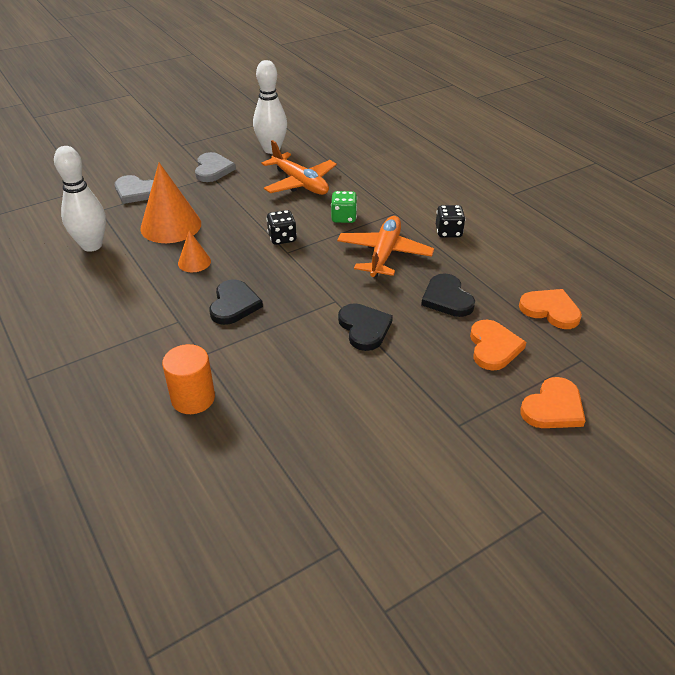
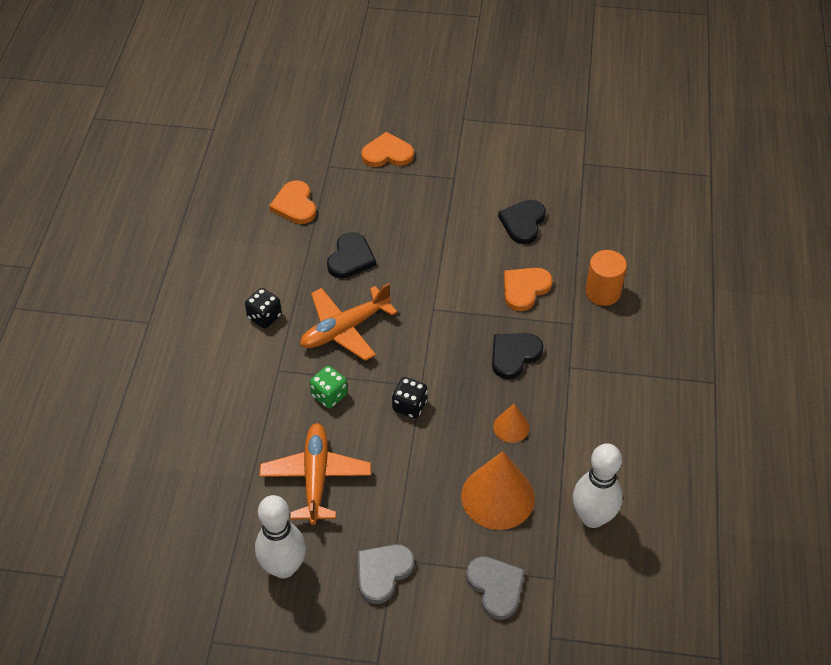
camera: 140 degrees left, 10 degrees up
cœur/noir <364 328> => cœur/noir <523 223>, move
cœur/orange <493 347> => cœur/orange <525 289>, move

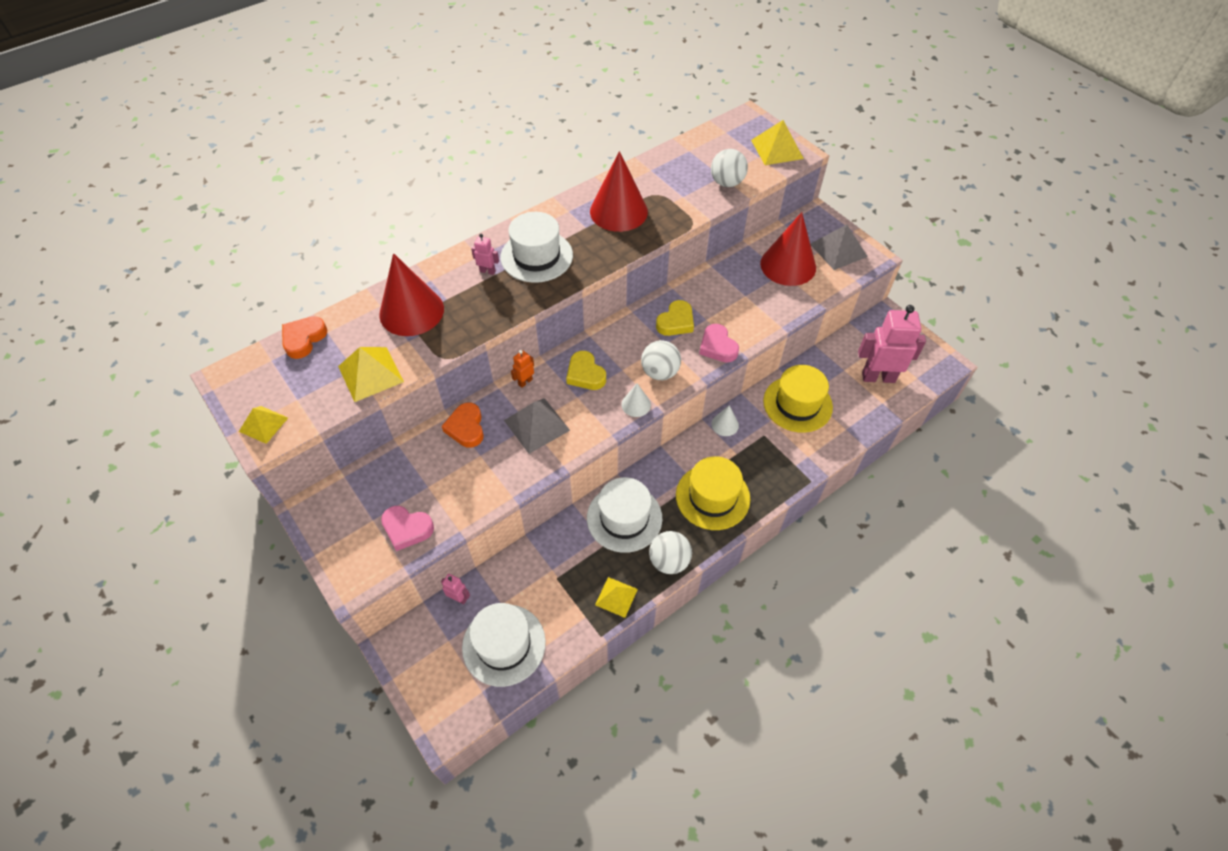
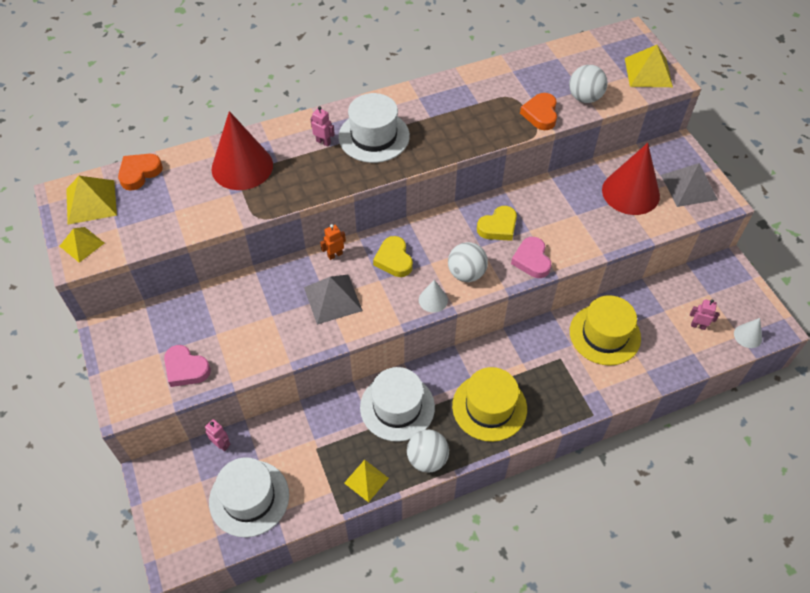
camera: 15 degrees right, 0 degrees up
pyramide/jaune <370 374> => pyramide/jaune <91 202>, move
cœur/orange <466 428> => cœur/orange <540 114>, move
robot/rose <878 377> => robot/rose <698 326>, x0.43
cône/blanc <725 424> => cône/blanc <748 336>, move
cône/rouge <618 211> => nothing

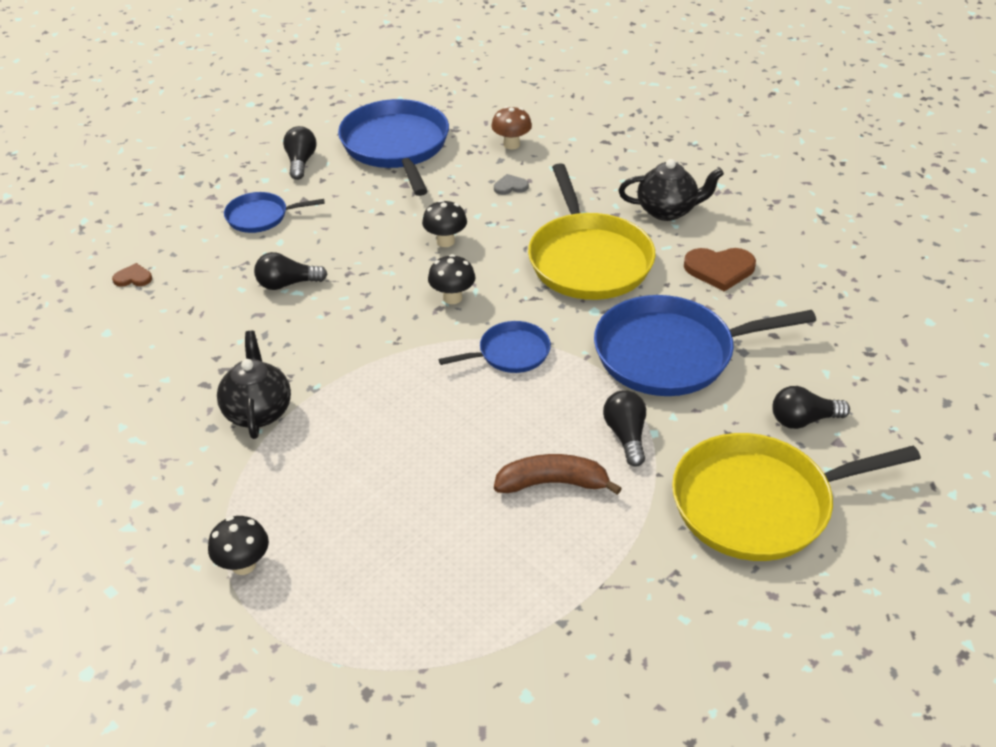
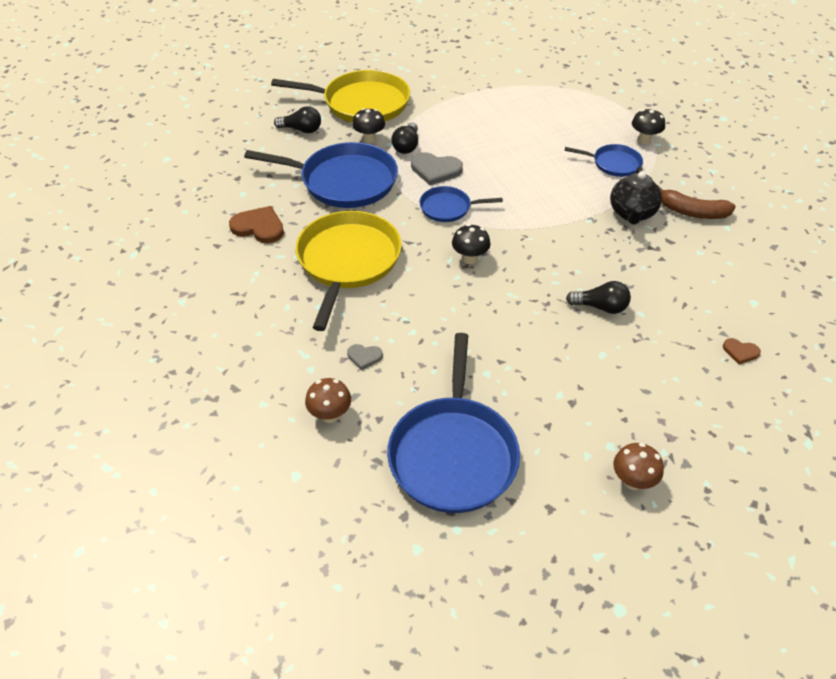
camera: 160 degrees left, 5 degrees up
champignon/noir <445 241> => champignon/noir <369 139>, move
nothing => cœur/gris <435 170>
poêle/bleu <261 216> => poêle/bleu <613 163>, move
nothing => champignon/marron <632 481>
banane/marron <552 483> => banane/marron <692 212>, move
ampoule/noir <301 162> => nothing
théière/noir <667 211> => nothing

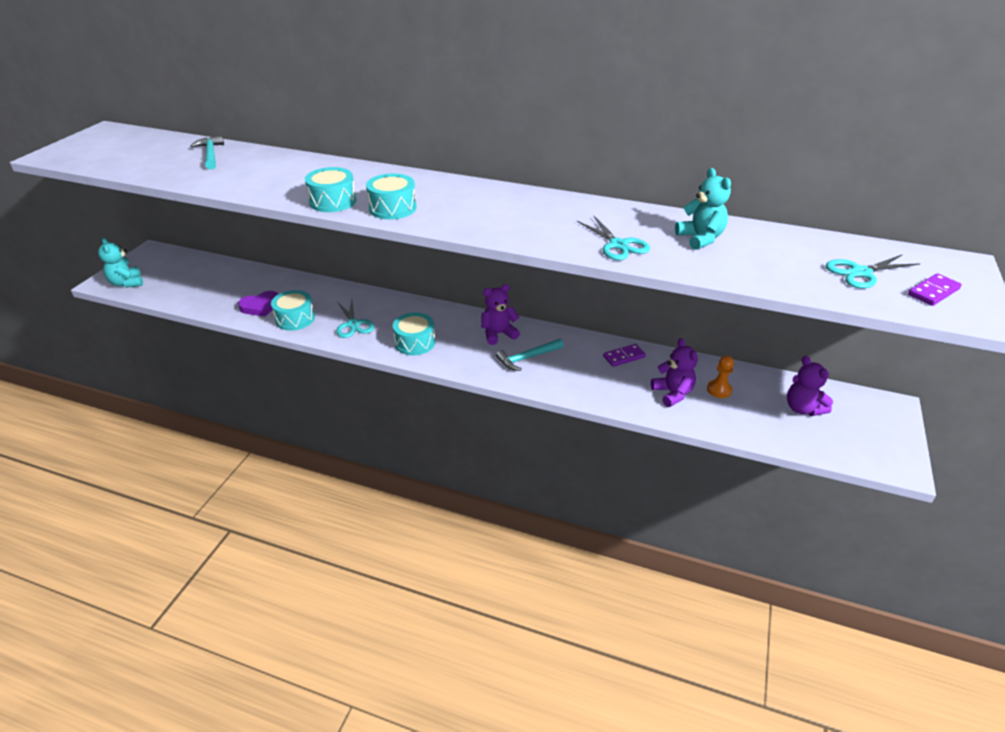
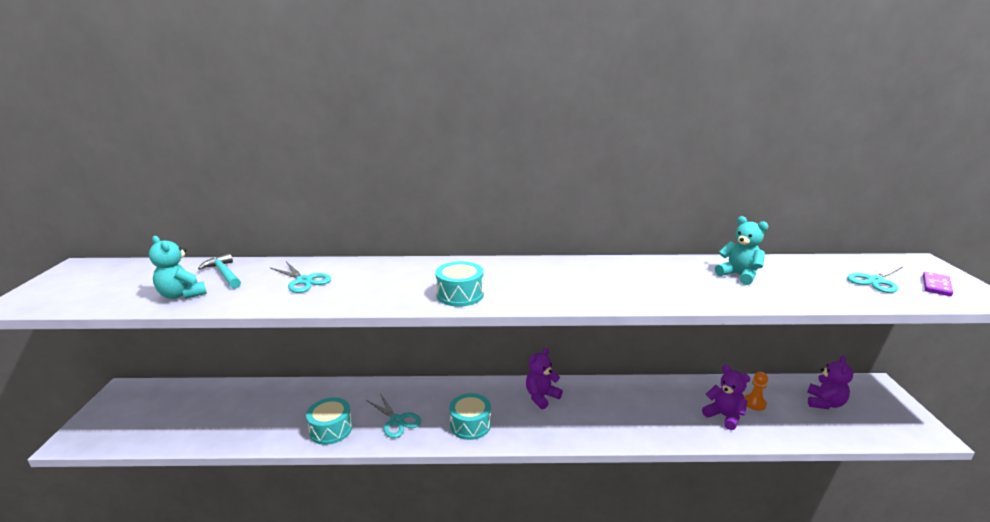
camera: 20 degrees left, 15 degrees down
ours en peluche/turquoise <127 283> => ours en peluche/turquoise <182 295>, move
ciseaux/turquoise <618 245> => ciseaux/turquoise <304 281>, move
ours en peluche/violet <802 408> => ours en peluche/violet <824 403>, 105 degrees counterclockwise
cœur/violet <260 306> => nothing
tambour/turquoise <333 201> => nothing
marteau/turquoise <527 358> => nothing
domino/violet <624 357> => nothing

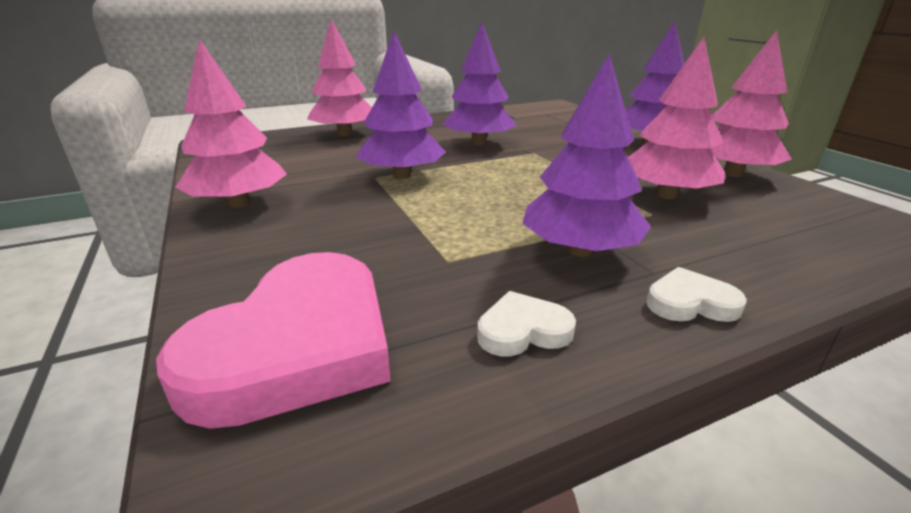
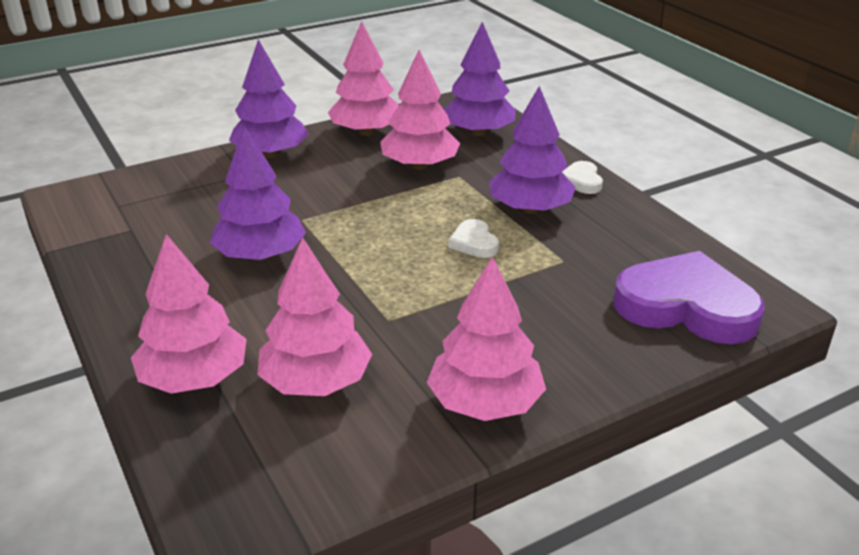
camera: 95 degrees left, 5 degrees up
nothing => arbre/rose <316 382>
arbre/violet <402 175> => arbre/violet <478 132>, move
cœur/blanc <523 330> => cœur/blanc <474 243>, move
cœur/rose <297 346> => cœur/violet <686 306>

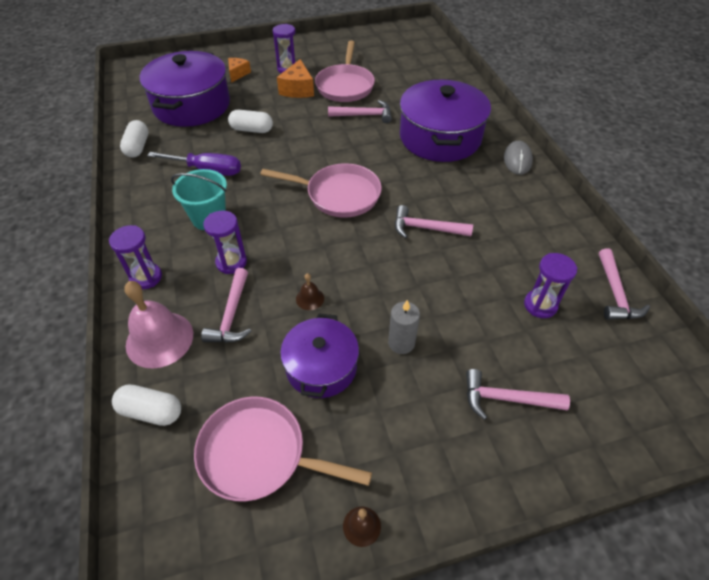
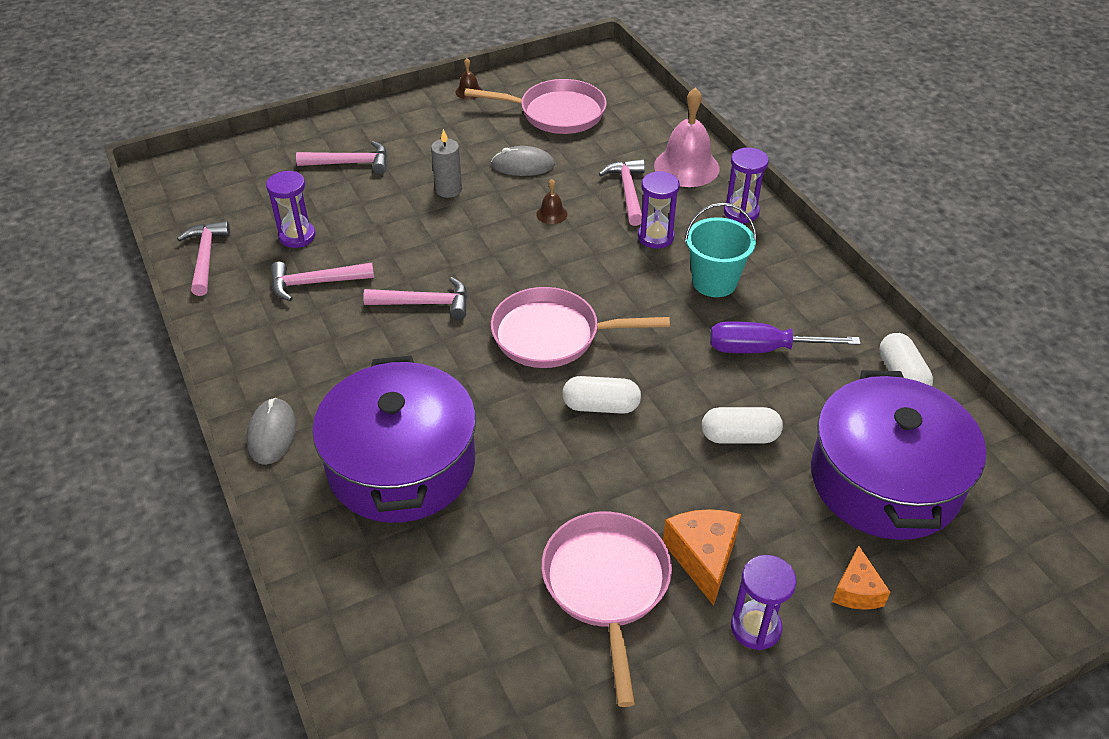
camera: 170 degrees right, 5 degrees down
marteau/rose <364 115> => marteau/rose <315 283>, move
marmite/violet <321 367> => souris/gris <523 165>
gélule/blanc <151 411> => gélule/blanc <601 406>, move

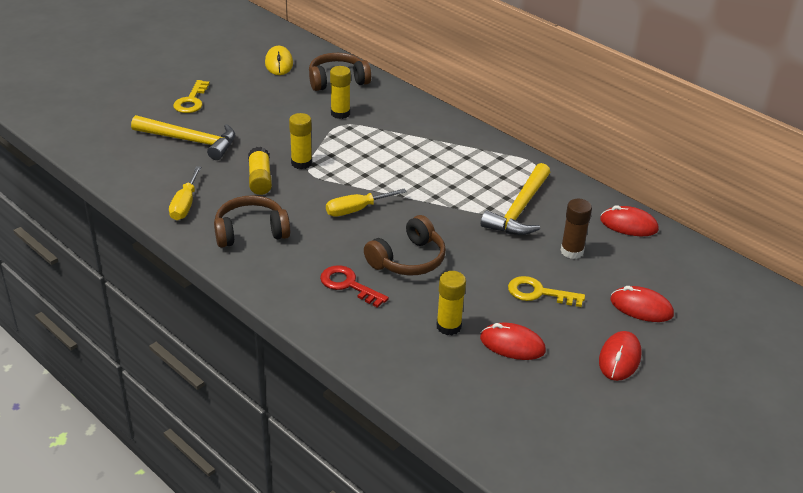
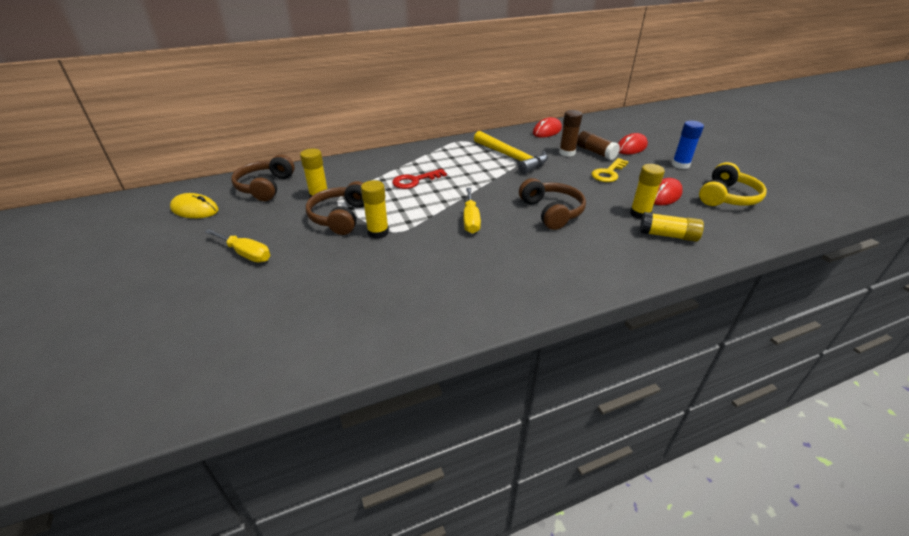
camera: 65 degrees left, 0 degrees up
tournevis/jaune <185 205> => tournevis/jaune <246 254>, move
casque audio/marron <251 231> => casque audio/marron <340 217>, move
clé/rouge <348 285> => clé/rouge <415 181>, move
nothing => bâton de colle/marron <596 152>
bâton de colle/jaune <260 179> => bâton de colle/jaune <667 235>, move
souris/rouge <619 358> => bâton de colle/bleu <680 165>
nothing => casque audio/jaune <727 197>
marteau/jaune <190 141> => nothing
clé/jaune <191 101> => nothing

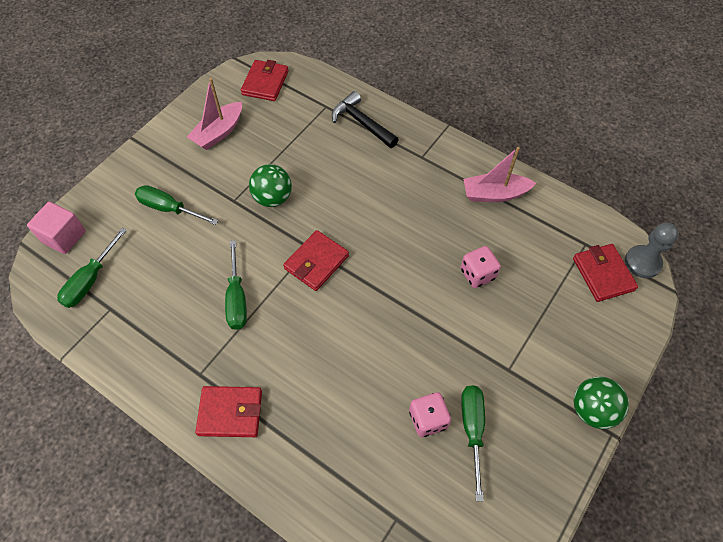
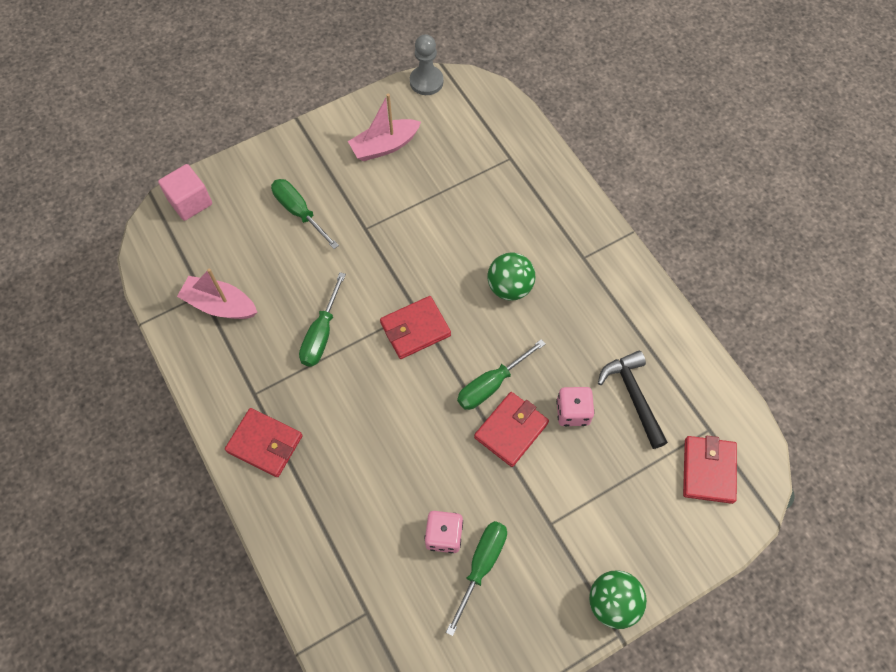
camera: 25 degrees right, 5 degrees up
bateau/rose <494 194> => bateau/rose <220 305>, move
pion/gris <642 262> => pion/gris <426 81>, move
tournevis/vert <90 281> => tournevis/vert <490 385>, move
portefeuille/rouge <265 83> => portefeuille/rouge <511 430>, move
balle/vert <273 198> => balle/vert <509 287>, move
marteau/noir <362 123> => marteau/noir <633 396>, move

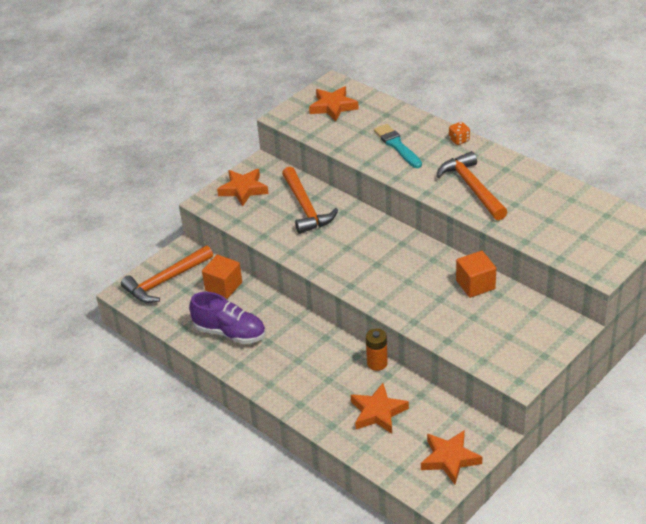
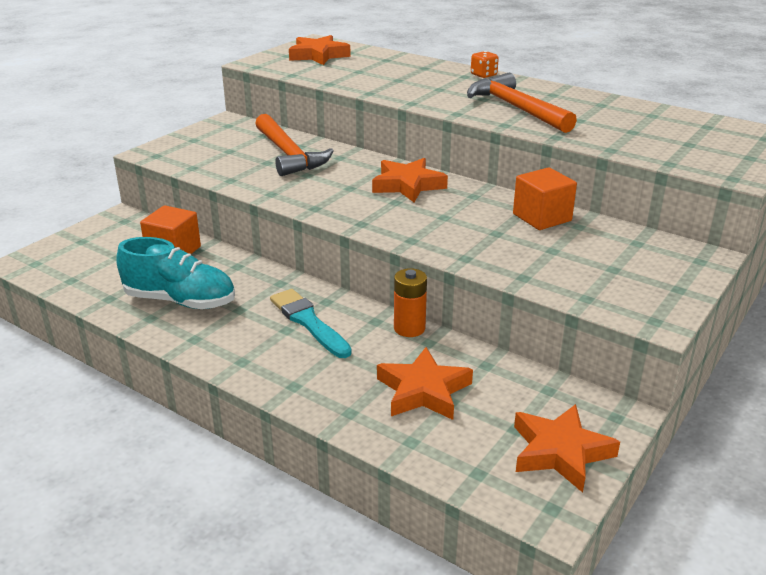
camera: 10 degrees left, 10 degrees down
chaussure/violet <230 332> => chaussure/turquoise <180 301>
pinceau/turquoise <397 145> => pinceau/turquoise <308 322>, move
étoile/orange <243 189> => étoile/orange <408 185>, move
marteau/orange <166 281> => nothing

